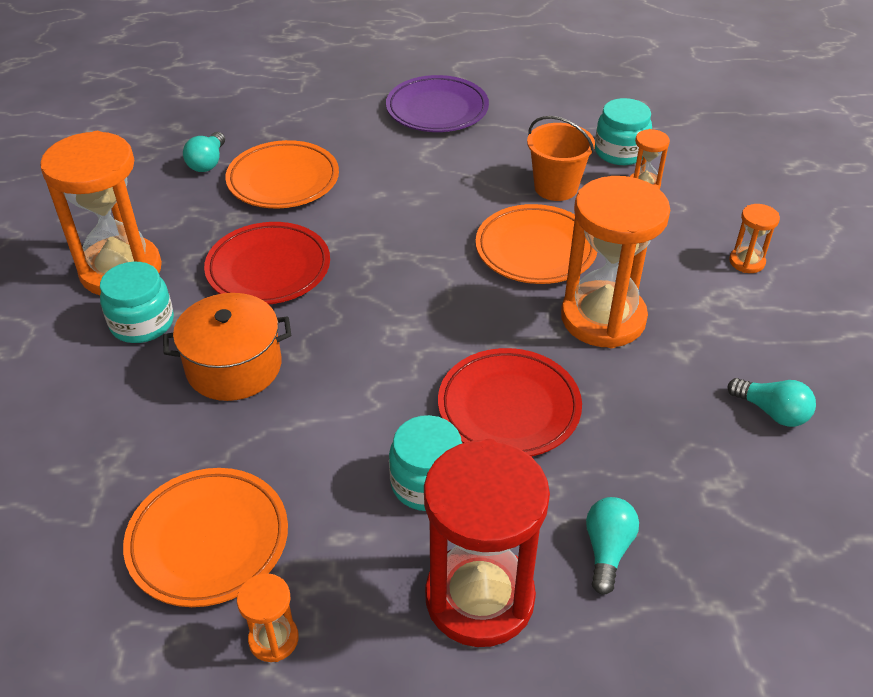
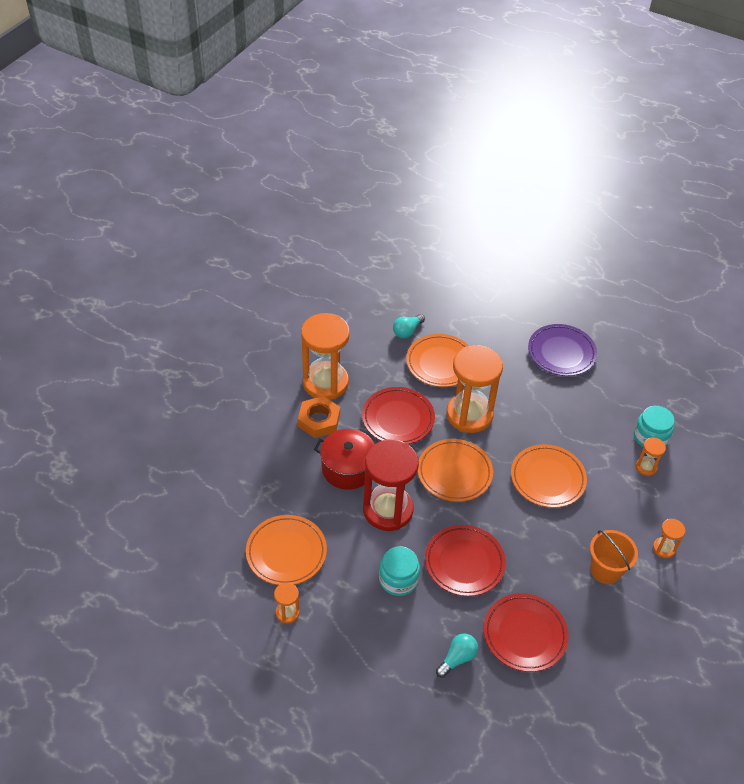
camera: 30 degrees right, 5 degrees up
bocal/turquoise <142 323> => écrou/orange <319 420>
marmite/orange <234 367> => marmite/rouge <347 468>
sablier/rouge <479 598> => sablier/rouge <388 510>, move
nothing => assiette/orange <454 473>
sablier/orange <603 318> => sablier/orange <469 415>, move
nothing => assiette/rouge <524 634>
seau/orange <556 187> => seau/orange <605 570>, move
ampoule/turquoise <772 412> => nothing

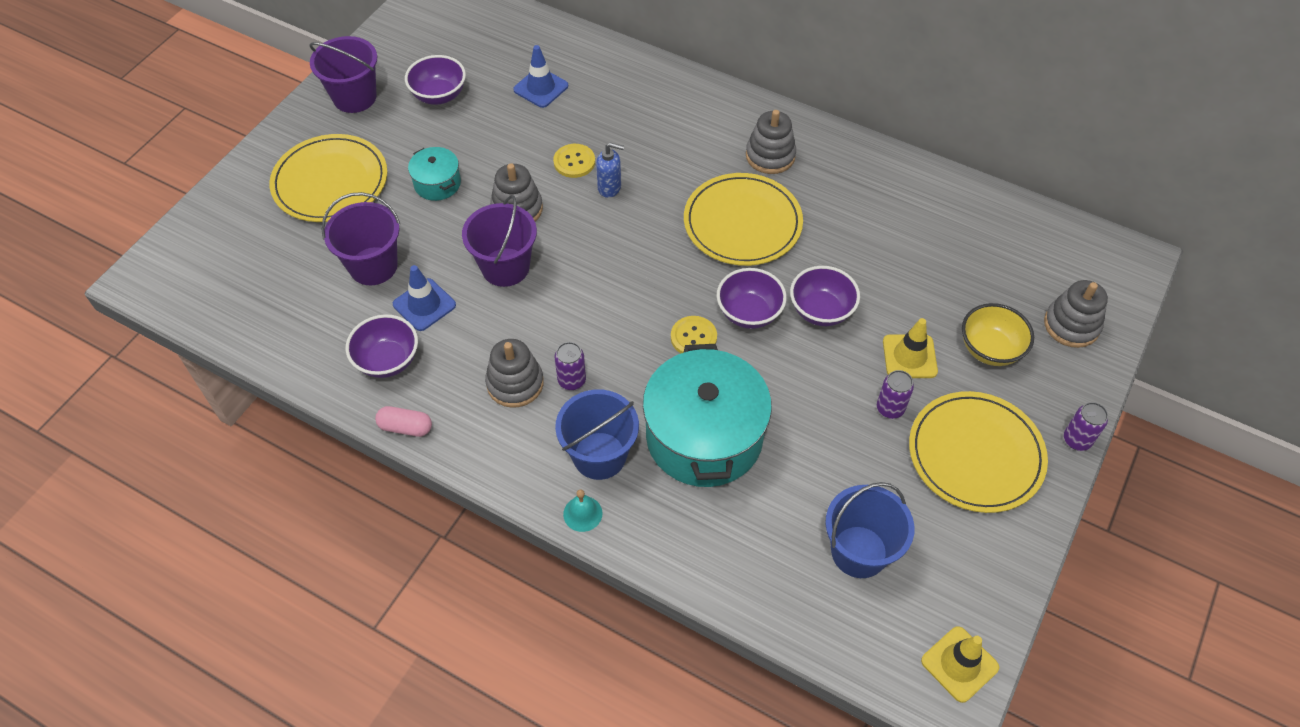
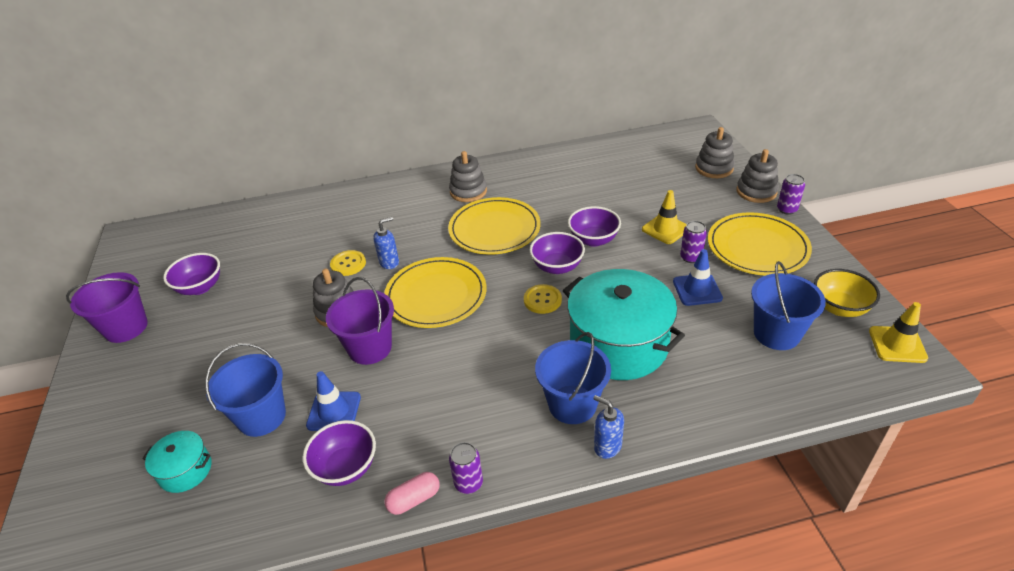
camera: 40 degrees left, 15 degrees down
marmite/turquoise <437 183> => marmite/turquoise <185 470>, move
seau/violet <373 266> => seau/bleu <262 417>
assiette/jaune <330 182> => assiette/jaune <436 295>, move
canette/violet <571 380> => canette/violet <468 483>, move
cloche/turquoise <582 513> => distributeur de savon/bleu <607 446>
cône de chantier/bleu <541 88> => cône de chantier/bleu <697 290>, move
jouet à empiler/gris <515 383> => jouet à empiler/gris <756 192>, move
bol/jaune <990 349> => bol/jaune <839 308>, move

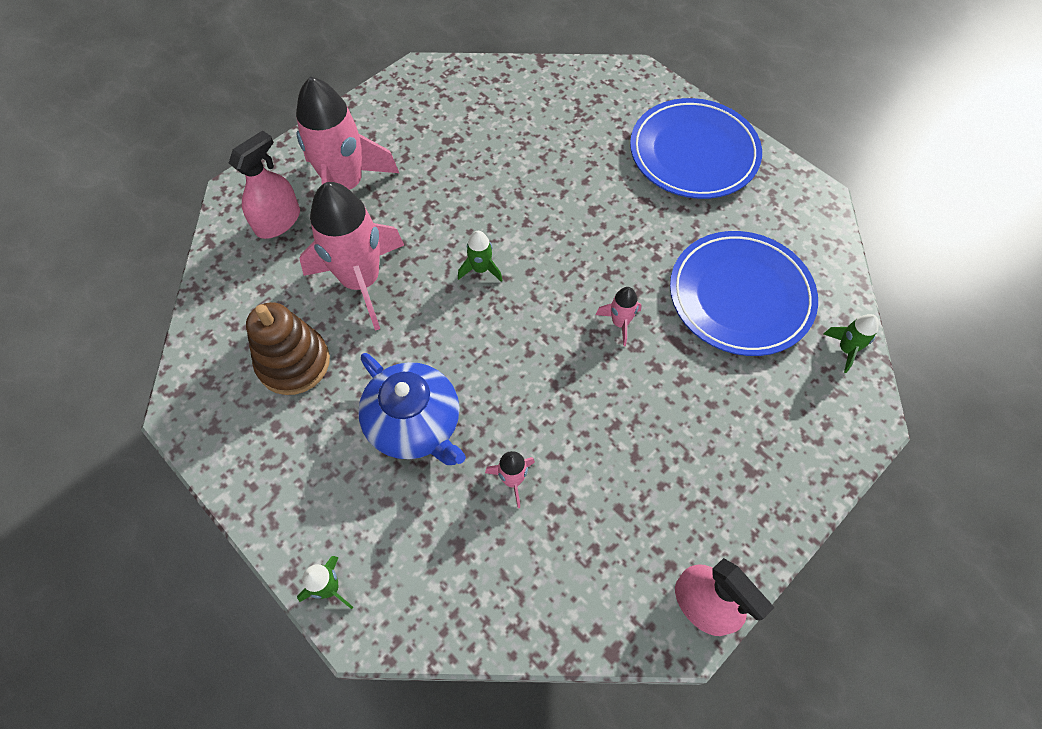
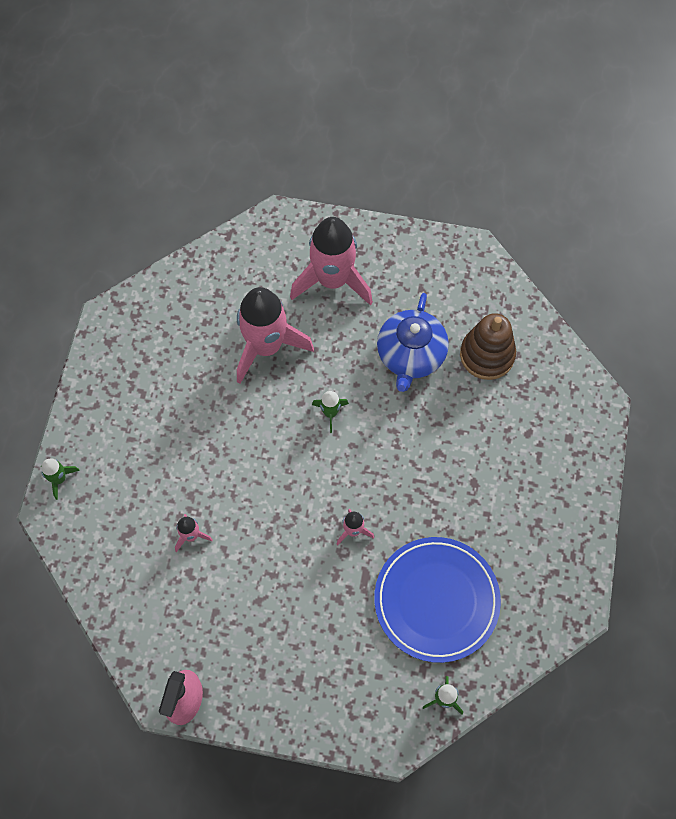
camera: 55 degrees right, 5 degrees up
théière/bleu <415 424> => théière/bleu <410 355>, move
jouet à empiler/marron <293 363> => jouet à empiler/marron <487 355>, move
vaporisateur/rose <278 221> => nothing
assiette/bleu <693 153> => nothing

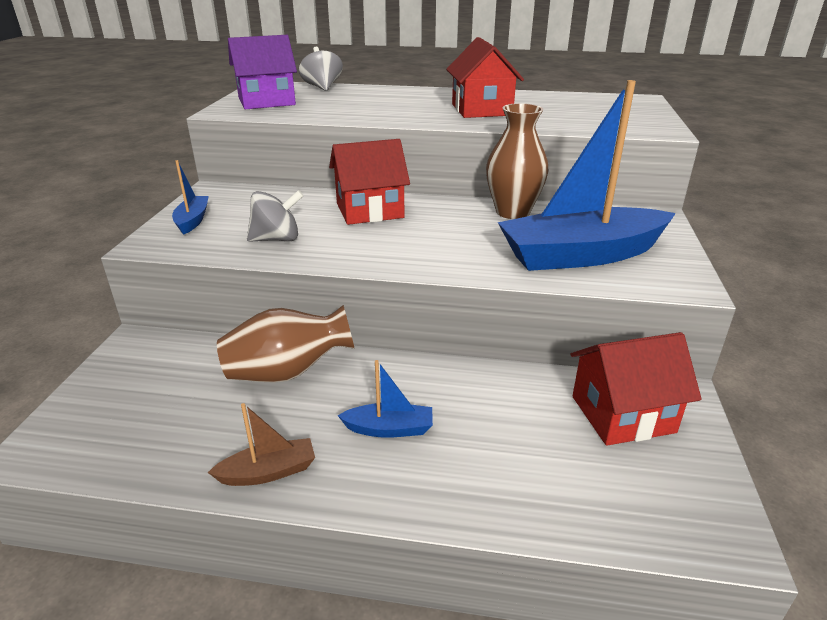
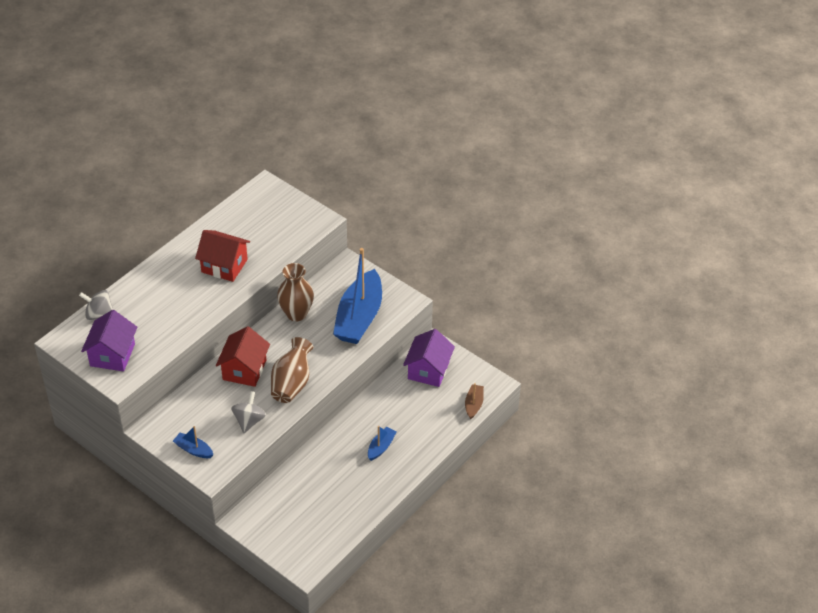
camera: 60 degrees left, 15 degrees up
vase/marron <287 373> => vase/marron <292 383>, move
maison/rouge <622 414> => maison/violet <428 370>
bateau/marron <268 472> => bateau/marron <473 405>, move

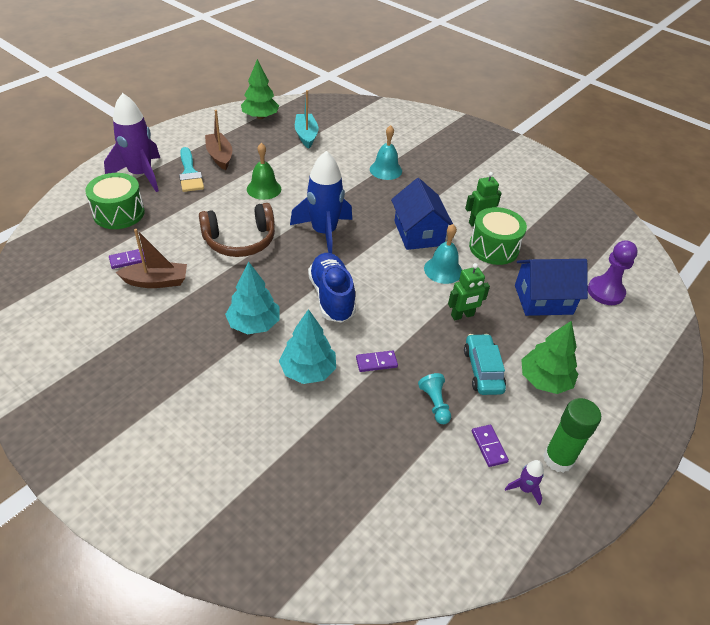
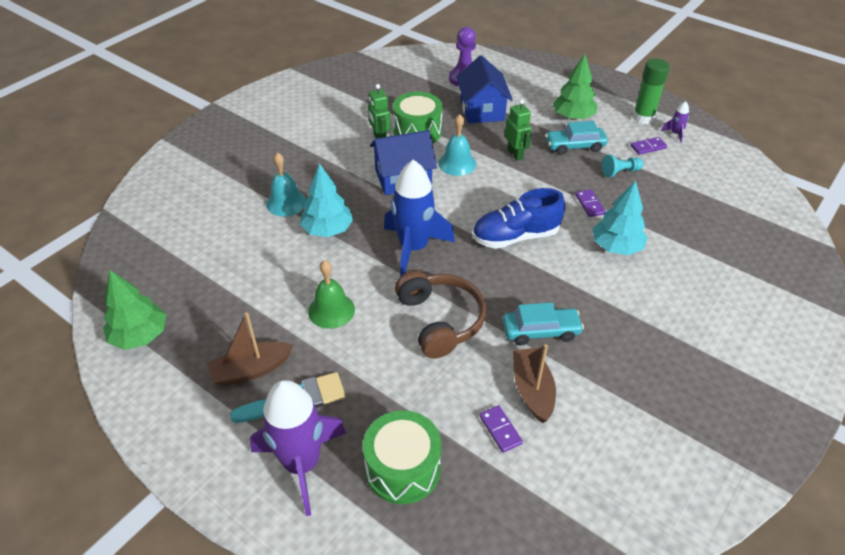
camera: 90 degrees left, 0 degrees up
arbre/turquoise <254 324> => arbre/turquoise <327 230>, move
nothing => voiture/turquoise <540 331>
bateau/turquoise <306 135> => nothing

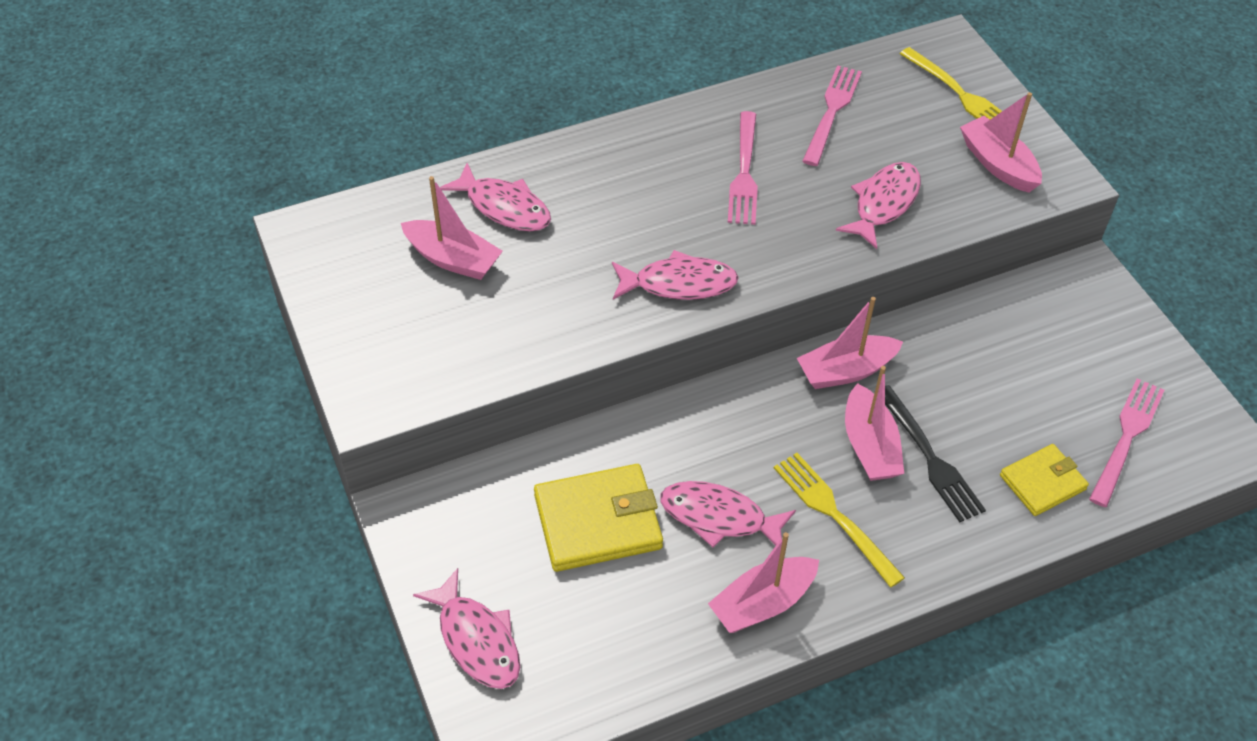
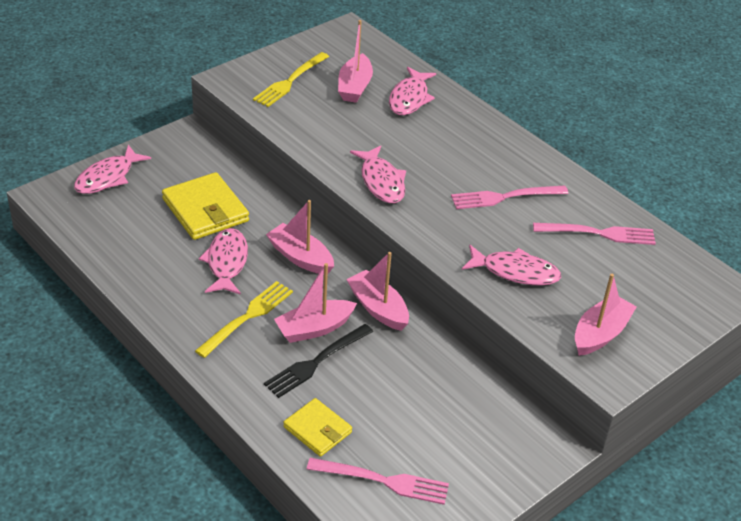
camera: 70 degrees right, 10 degrees down
fourchette/jaune <960 94> => fourchette/jaune <290 81>, move
bateau/rose <762 603> => bateau/rose <300 257>, move

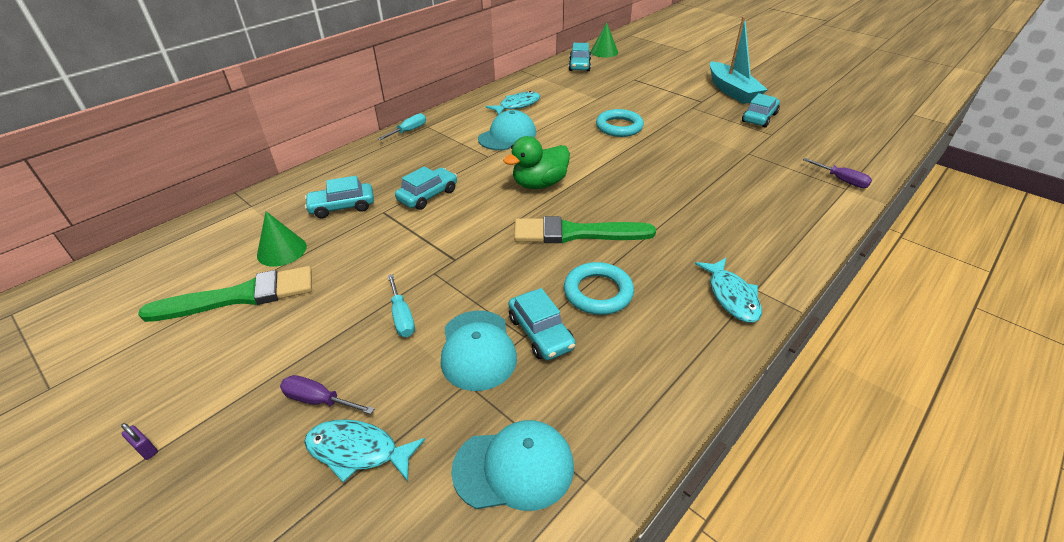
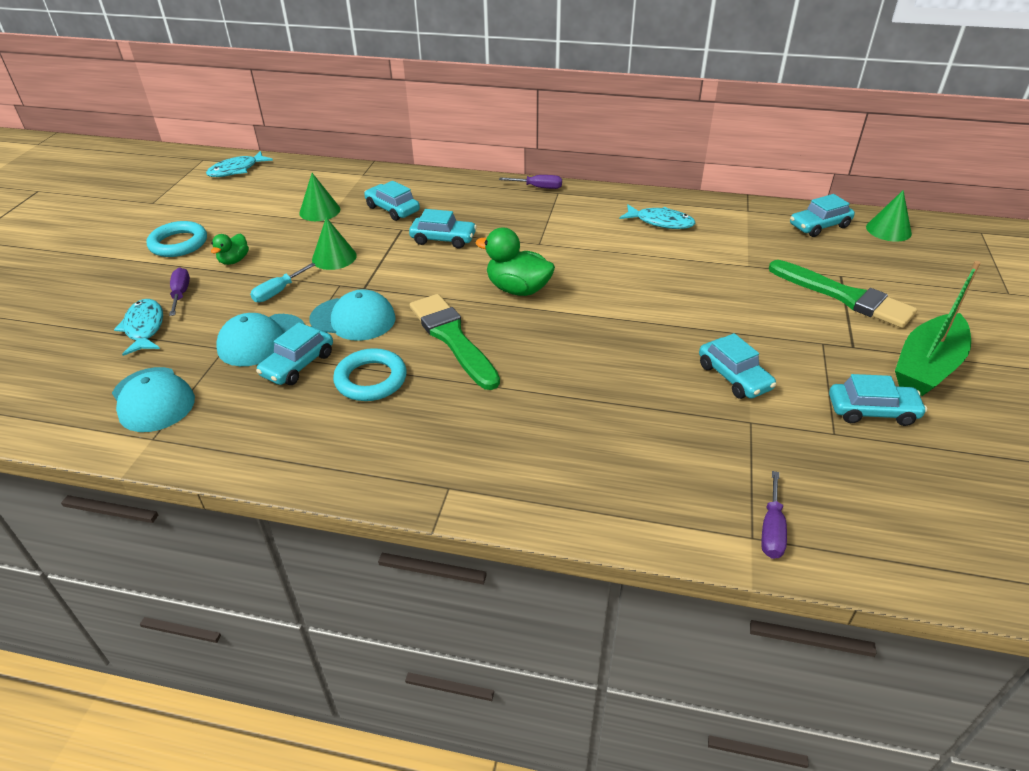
camera: 60 degrees right, 0 degrees up
anneau/turquoise <619 127> => anneau/turquoise <178 243>, move
poisson/turquoise <731 296> => poisson/turquoise <236 170>, move
nothing => canard/vert <234 260>
casquette/turquoise <507 136> => casquette/turquoise <353 319>, move
nothing => cône/vert <334 257>
tournevis/turquoise <409 131> => tournevis/violet <538 187>
nothing => voiture/turquoise <734 377>
pinceau/vert <240 296> => pinceau/vert <845 296>, move
bateau/turquoise <732 91> => bateau/vert <927 366>
cadenas/violet <146 449> => nothing

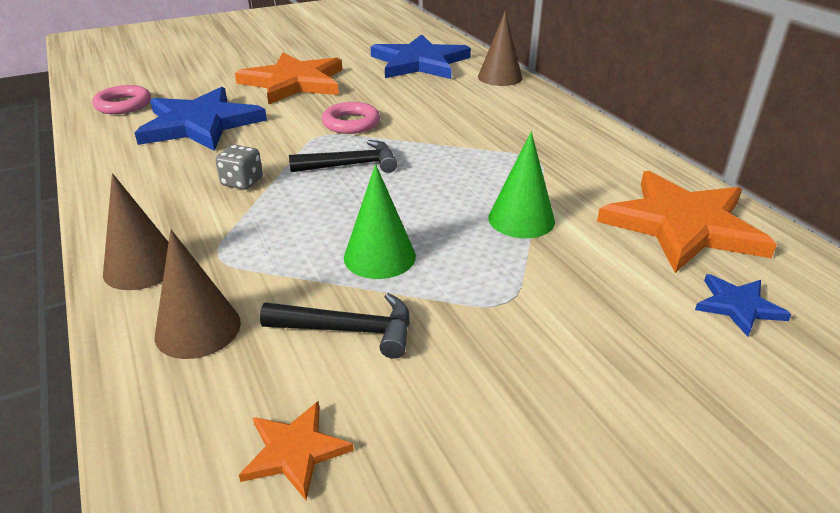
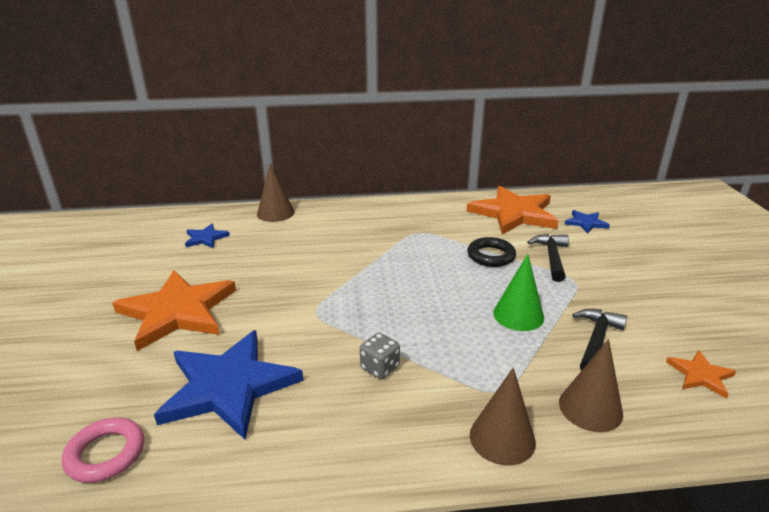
camera: 70 degrees left, 5 degrees down
étoile/bleu <419 62> => étoile/bleu <205 238>, x0.46
cône/vert <521 219> => anneau/noir <491 256>
marteau/noir <351 165> => marteau/noir <551 257>, move
anneau/rose <351 123> => nothing

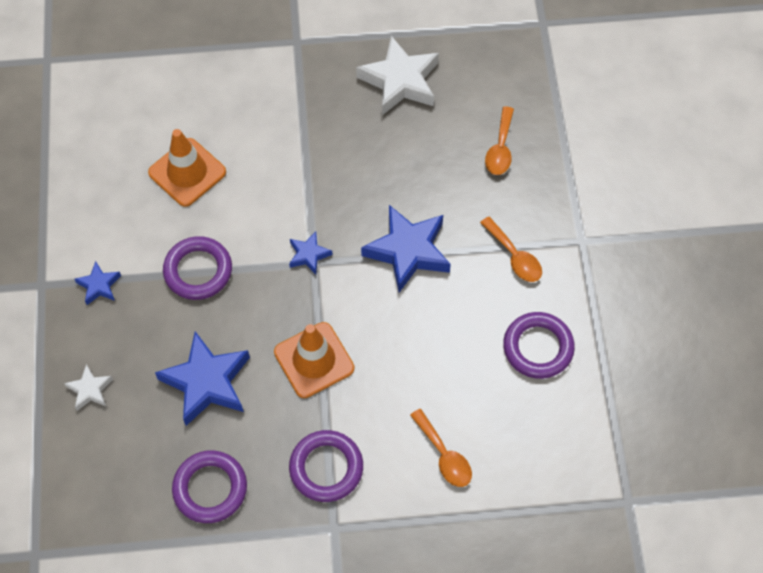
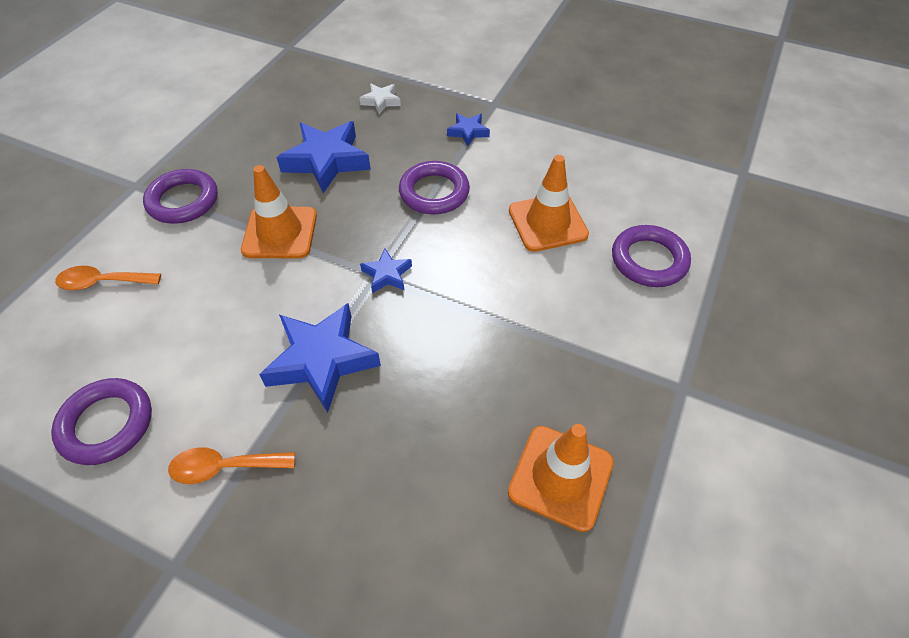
camera: 120 degrees right, 10 degrees down
étoile/blanc <400 81> => cône de chantier/orange <560 477>
anneau/violet <210 488> => anneau/violet <649 260>, move
cuillère/orange <500 148> => nothing

